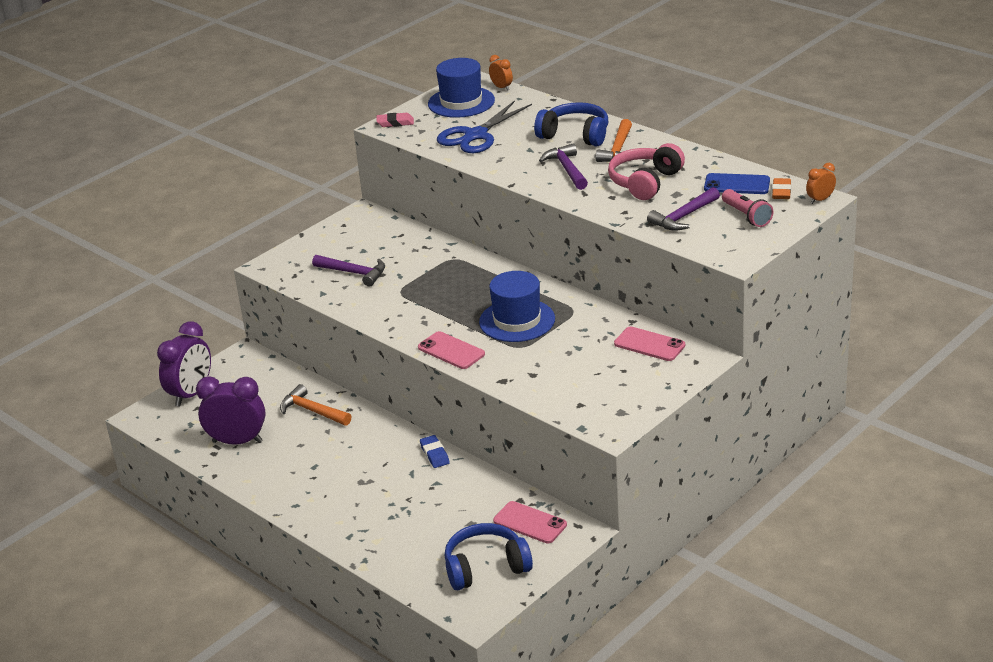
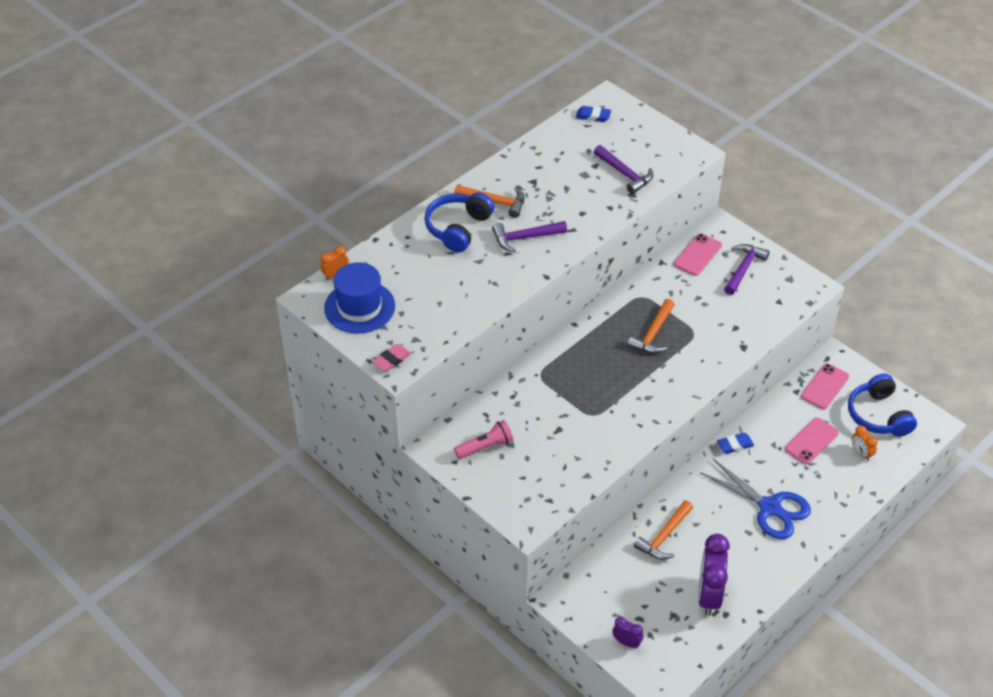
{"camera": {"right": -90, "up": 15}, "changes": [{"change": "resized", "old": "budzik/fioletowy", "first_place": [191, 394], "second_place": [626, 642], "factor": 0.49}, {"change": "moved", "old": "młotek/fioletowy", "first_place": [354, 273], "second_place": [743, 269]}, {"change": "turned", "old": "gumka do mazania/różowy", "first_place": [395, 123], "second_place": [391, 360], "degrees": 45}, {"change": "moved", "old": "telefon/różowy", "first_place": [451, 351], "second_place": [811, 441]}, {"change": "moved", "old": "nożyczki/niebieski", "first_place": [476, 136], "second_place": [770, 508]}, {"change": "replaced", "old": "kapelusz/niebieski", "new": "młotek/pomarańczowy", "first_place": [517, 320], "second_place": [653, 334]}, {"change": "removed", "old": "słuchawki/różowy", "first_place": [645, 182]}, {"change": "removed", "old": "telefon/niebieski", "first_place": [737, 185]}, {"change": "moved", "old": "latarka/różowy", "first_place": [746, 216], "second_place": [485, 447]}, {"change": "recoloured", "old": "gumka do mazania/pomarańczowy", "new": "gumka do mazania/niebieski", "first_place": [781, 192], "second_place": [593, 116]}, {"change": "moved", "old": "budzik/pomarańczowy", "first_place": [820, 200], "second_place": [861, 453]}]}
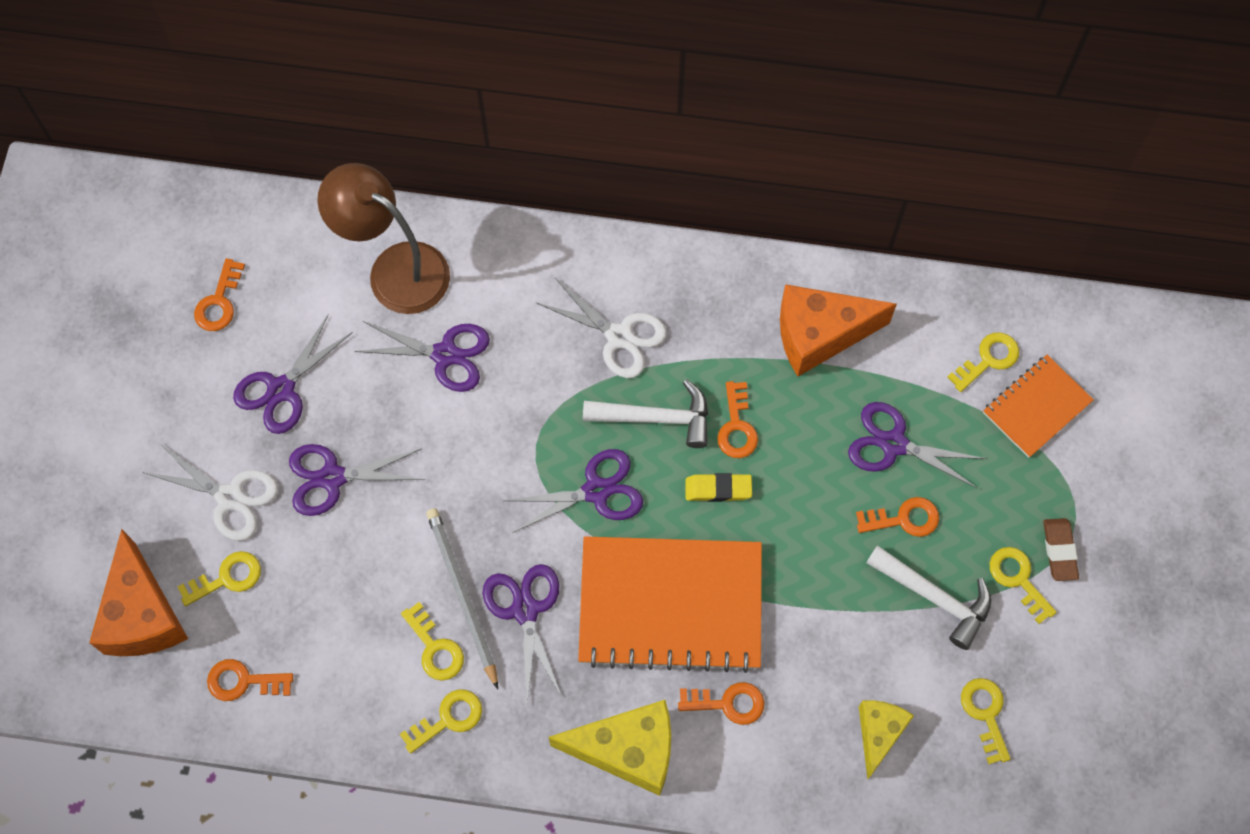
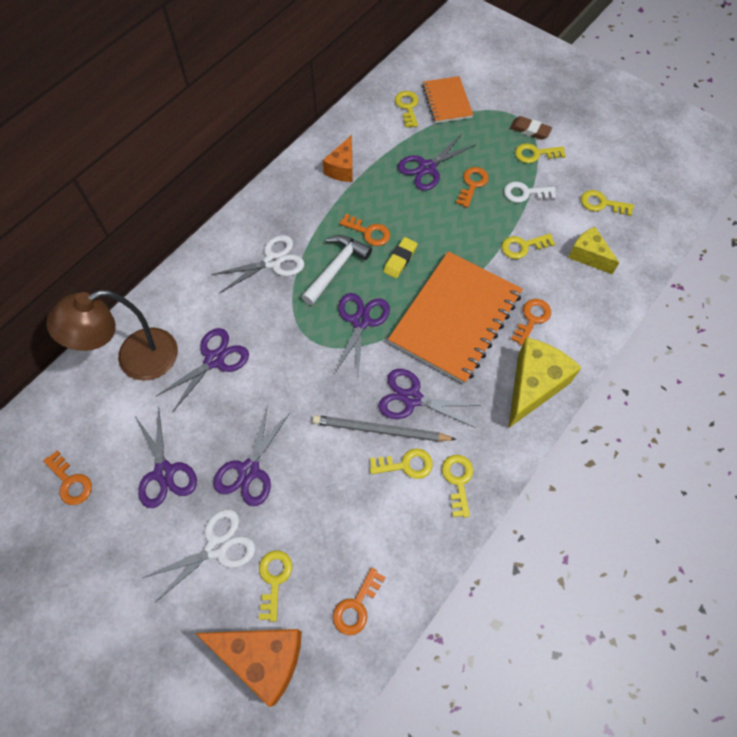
{"camera": {"right": -60, "up": -5}, "changes": [{"change": "resized", "old": "ser/pomarańczowy", "first_place": [819, 335], "second_place": [342, 168], "factor": 0.61}, {"change": "replaced", "old": "młotek/biały", "new": "klucz/biały", "first_place": [935, 597], "second_place": [525, 193]}, {"change": "added", "new": "klucz/żółty", "second_place": [523, 246]}]}
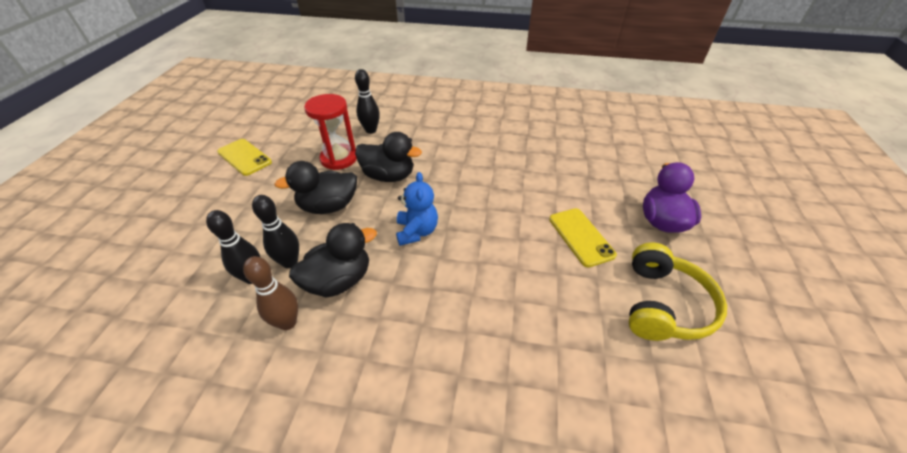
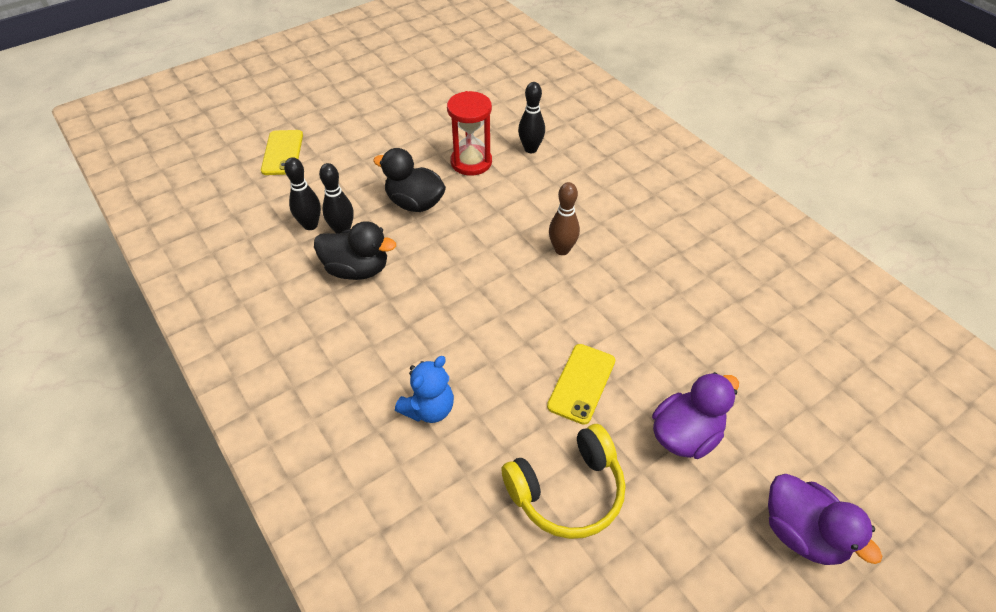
{"camera": {"right": 45, "up": 5}, "changes": [{"change": "moved", "old": "telefon/żółty", "first_place": [244, 157], "second_place": [282, 153]}, {"change": "moved", "old": "kręgiel/brązowy", "first_place": [287, 322], "second_place": [562, 250]}, {"change": "removed", "old": "kaczka/czarny", "first_place": [389, 176]}, {"change": "moved", "old": "miś/niebieski", "first_place": [417, 231], "second_place": [429, 408]}, {"change": "added", "new": "kaczka/fioletowy", "second_place": [802, 533]}]}
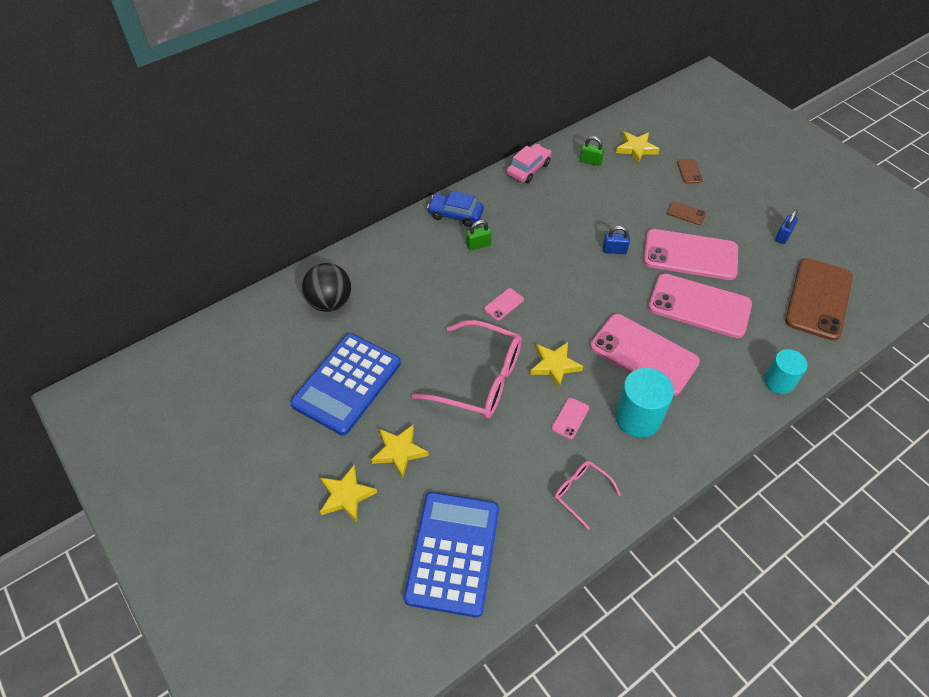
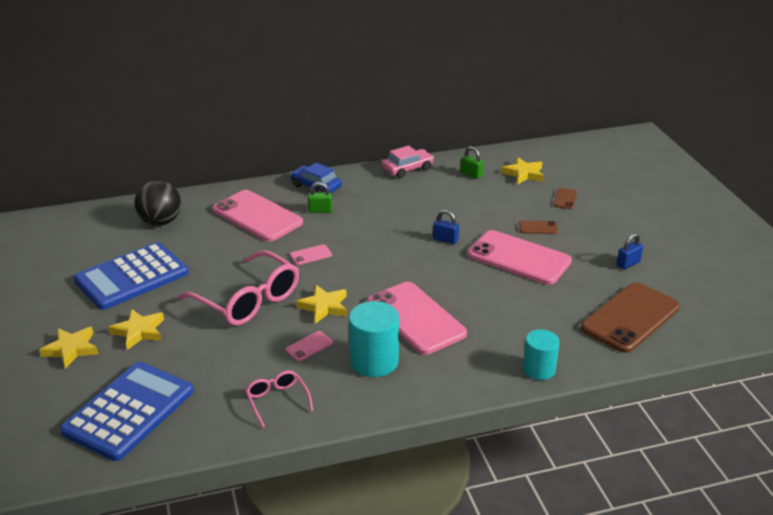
{"camera": {"right": 20, "up": -20}, "changes": [{"change": "moved", "old": "telefon/różowy", "first_place": [699, 306], "second_place": [257, 216]}, {"change": "turned", "old": "telefon/brązowy", "first_place": [686, 213], "second_place": [538, 228], "degrees": -45}]}
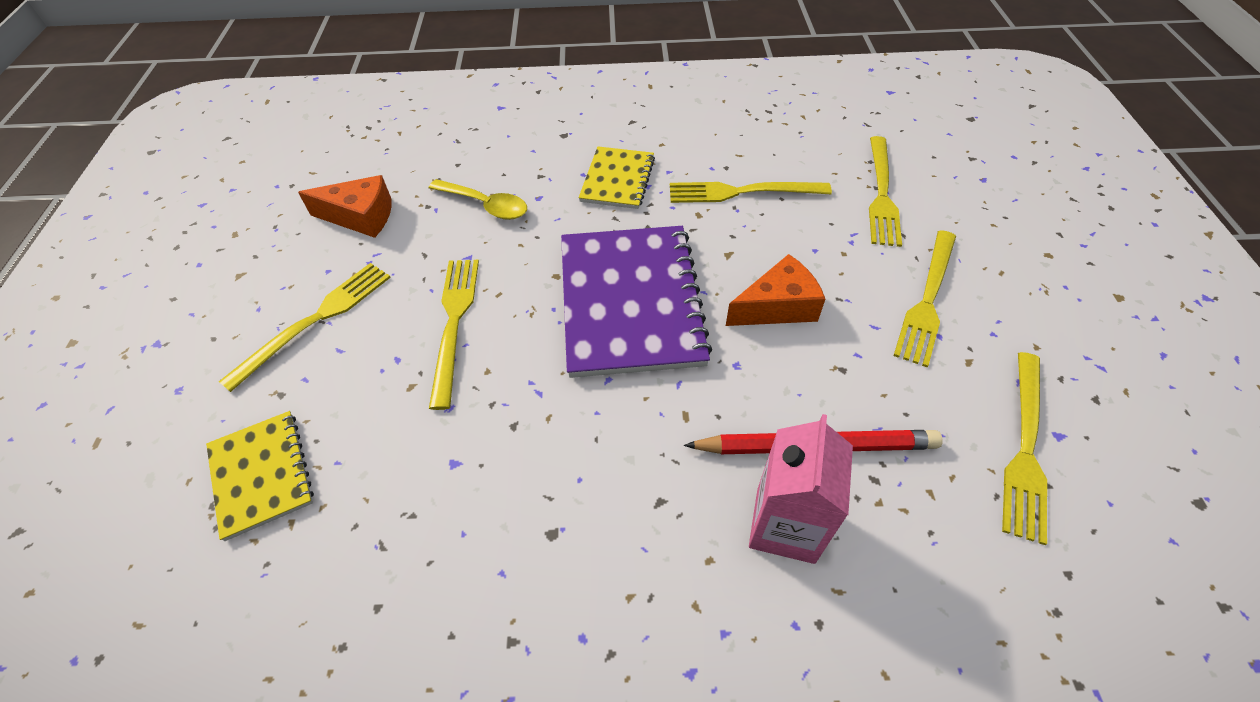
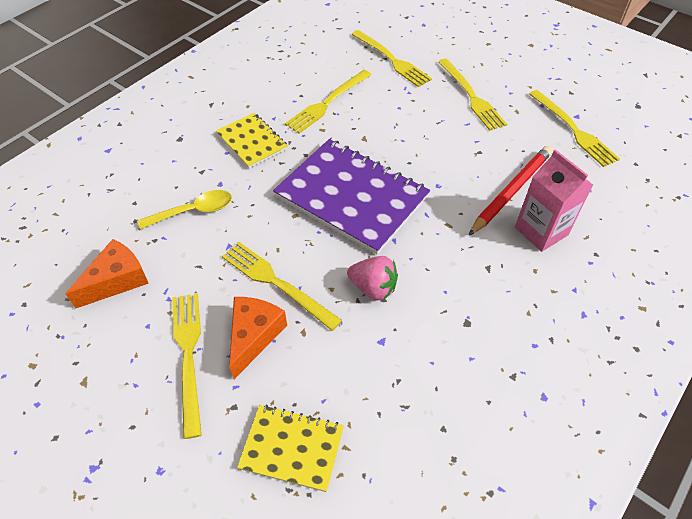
{"camera": {"right": -50, "up": 0}, "changes": [{"change": "moved", "old": "ser/pomarańczowy", "first_place": [777, 306], "second_place": [254, 336]}, {"change": "added", "new": "truskawka/różowy", "second_place": [373, 288]}]}
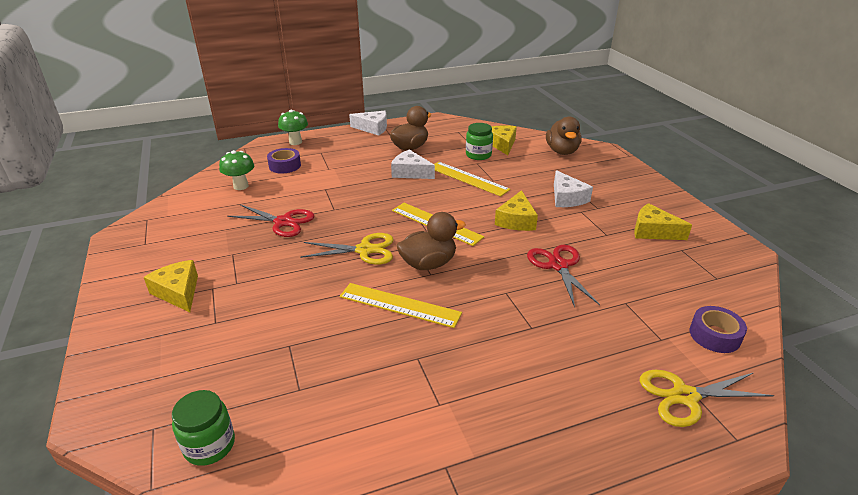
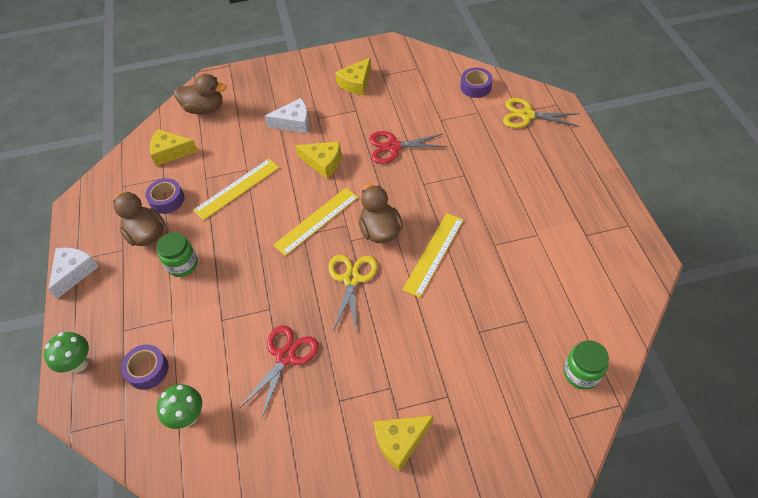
{"camera": {"right": -80, "up": 20}, "changes": [{"change": "removed", "old": "ser/biały", "first_place": [410, 172]}, {"change": "moved", "old": "słoik/zielony", "first_place": [478, 155], "second_place": [182, 264]}, {"change": "turned", "old": "nożyczki/żółty", "first_place": [685, 396], "second_place": [527, 115], "degrees": 105}, {"change": "added", "new": "taśma klejąca/fioletowy", "second_place": [167, 200]}]}
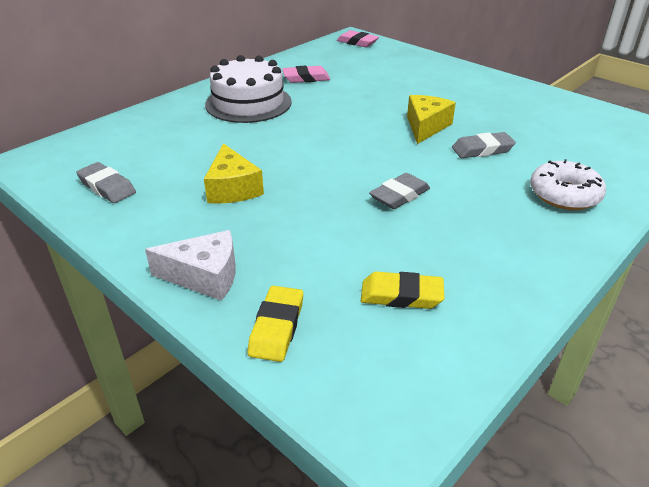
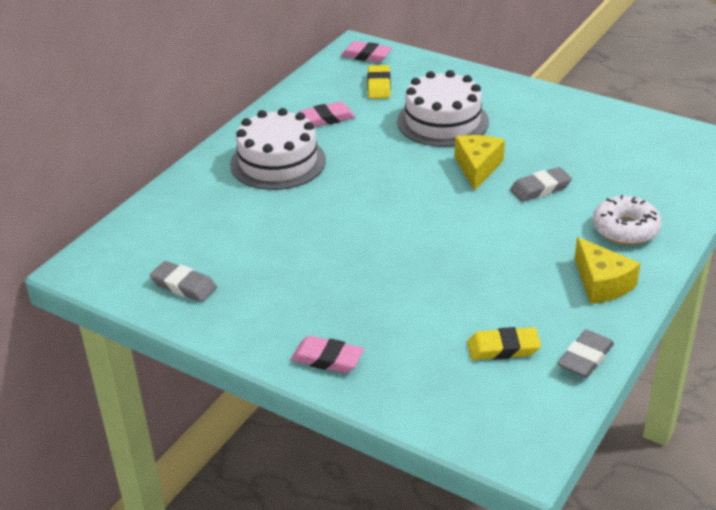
{"camera": {"right": -10, "up": 0}, "changes": [{"change": "replaced", "old": "ser/biały", "new": "gumka do mazania/różowy", "first_place": [205, 276], "second_place": [327, 359]}, {"change": "moved", "old": "ser/żółty", "first_place": [232, 188], "second_place": [601, 283]}, {"change": "moved", "old": "gumka do mazania/żółty", "first_place": [277, 327], "second_place": [379, 86]}, {"change": "moved", "old": "gumka do mazania/szary", "first_place": [399, 195], "second_place": [585, 358]}, {"change": "added", "new": "tort/biały", "second_place": [442, 121]}]}
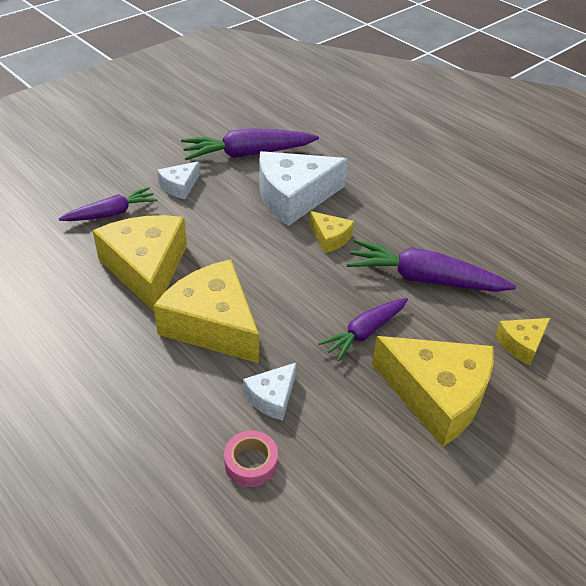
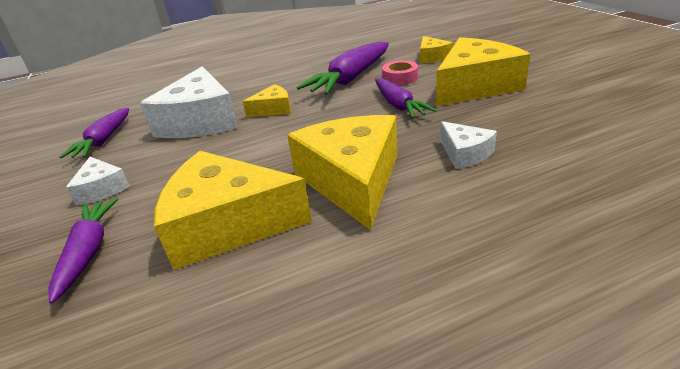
{"camera": {"right": -65, "up": -10}, "changes": [{"change": "turned", "old": "ser/żółty", "first_place": [213, 324], "second_place": [352, 180], "degrees": 105}, {"change": "resized", "old": "marchewka/fioletowy", "first_place": [247, 154], "second_place": [104, 140], "factor": 0.64}, {"change": "moved", "old": "taśma klejąca/różowy", "first_place": [251, 463], "second_place": [400, 78]}]}
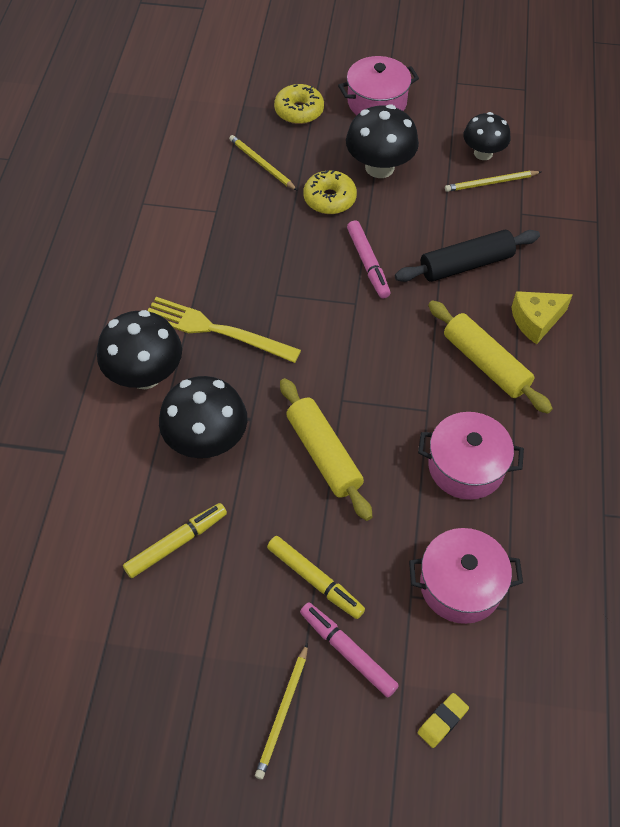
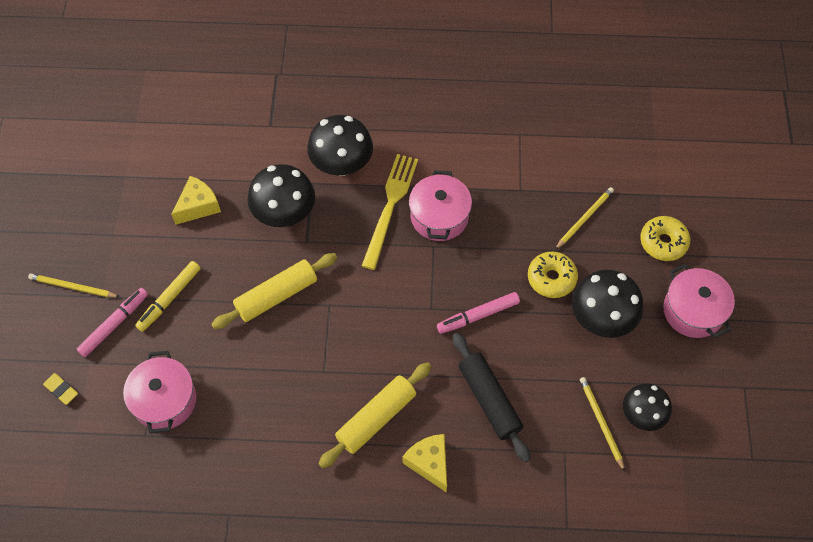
{"camera": {"right": 85, "up": 5}, "changes": [{"change": "replaced", "old": "flamaster/żółty", "new": "ser/żółty", "first_place": [176, 543], "second_place": [198, 206]}, {"change": "moved", "old": "garnek/różowy", "first_place": [466, 467], "second_place": [439, 216]}]}
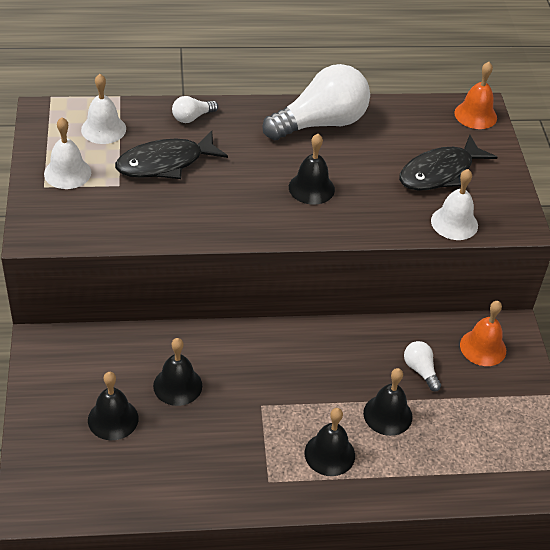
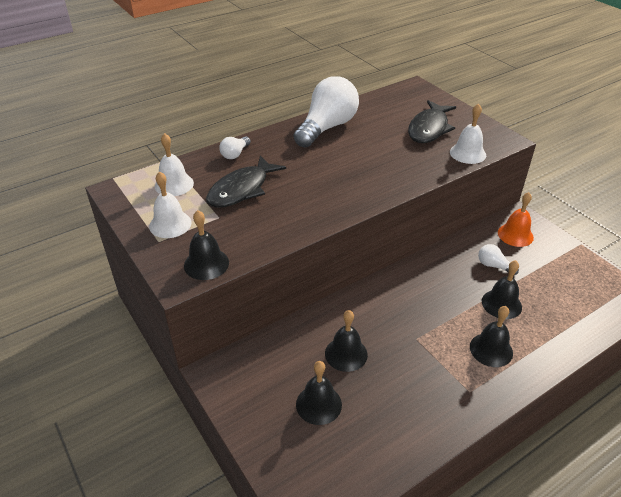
{"camera": {"right": -25, "up": -5}, "changes": [{"change": "moved", "old": "dzwonek/czarny", "first_place": [311, 188], "second_place": [206, 264]}, {"change": "removed", "old": "dzwonek/pomarańczowy", "first_place": [475, 115]}]}
